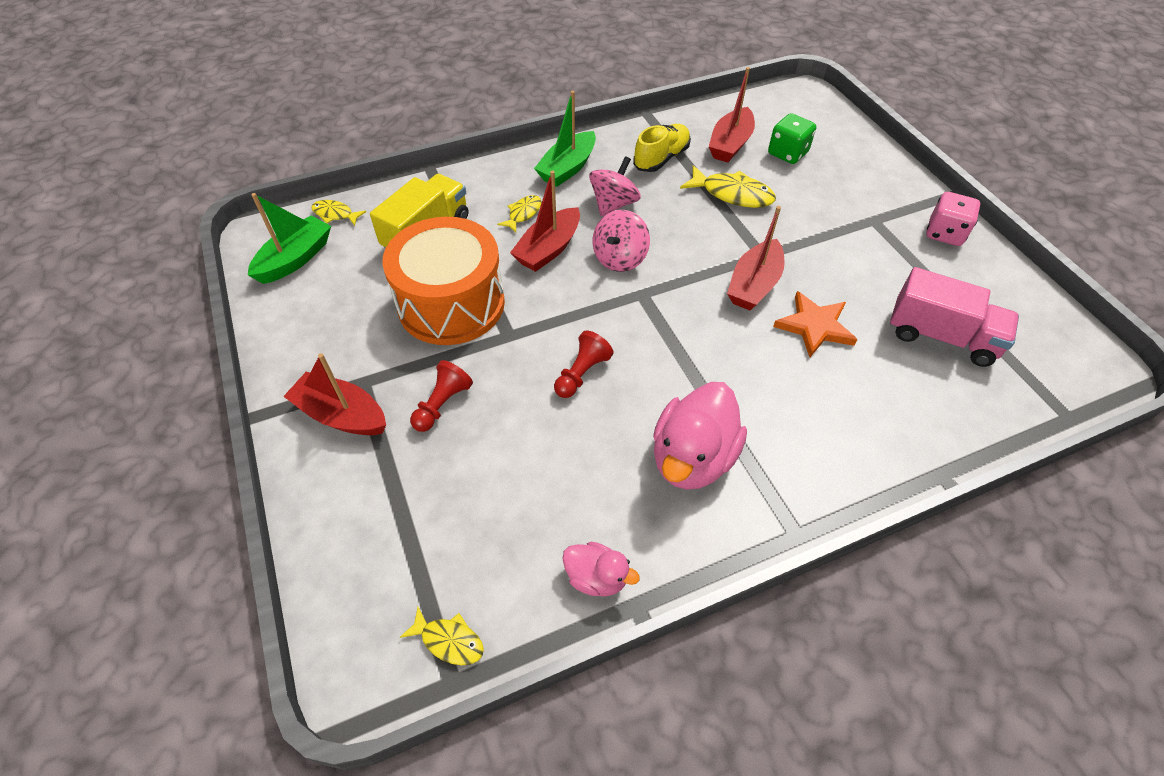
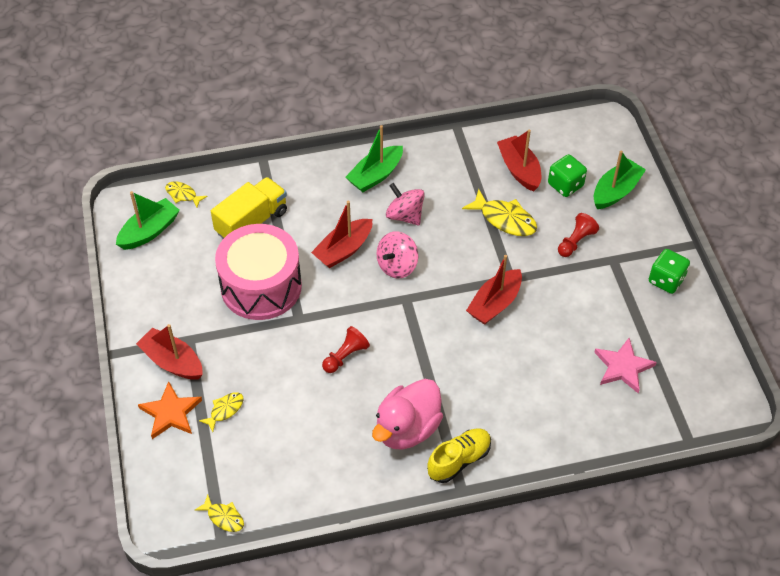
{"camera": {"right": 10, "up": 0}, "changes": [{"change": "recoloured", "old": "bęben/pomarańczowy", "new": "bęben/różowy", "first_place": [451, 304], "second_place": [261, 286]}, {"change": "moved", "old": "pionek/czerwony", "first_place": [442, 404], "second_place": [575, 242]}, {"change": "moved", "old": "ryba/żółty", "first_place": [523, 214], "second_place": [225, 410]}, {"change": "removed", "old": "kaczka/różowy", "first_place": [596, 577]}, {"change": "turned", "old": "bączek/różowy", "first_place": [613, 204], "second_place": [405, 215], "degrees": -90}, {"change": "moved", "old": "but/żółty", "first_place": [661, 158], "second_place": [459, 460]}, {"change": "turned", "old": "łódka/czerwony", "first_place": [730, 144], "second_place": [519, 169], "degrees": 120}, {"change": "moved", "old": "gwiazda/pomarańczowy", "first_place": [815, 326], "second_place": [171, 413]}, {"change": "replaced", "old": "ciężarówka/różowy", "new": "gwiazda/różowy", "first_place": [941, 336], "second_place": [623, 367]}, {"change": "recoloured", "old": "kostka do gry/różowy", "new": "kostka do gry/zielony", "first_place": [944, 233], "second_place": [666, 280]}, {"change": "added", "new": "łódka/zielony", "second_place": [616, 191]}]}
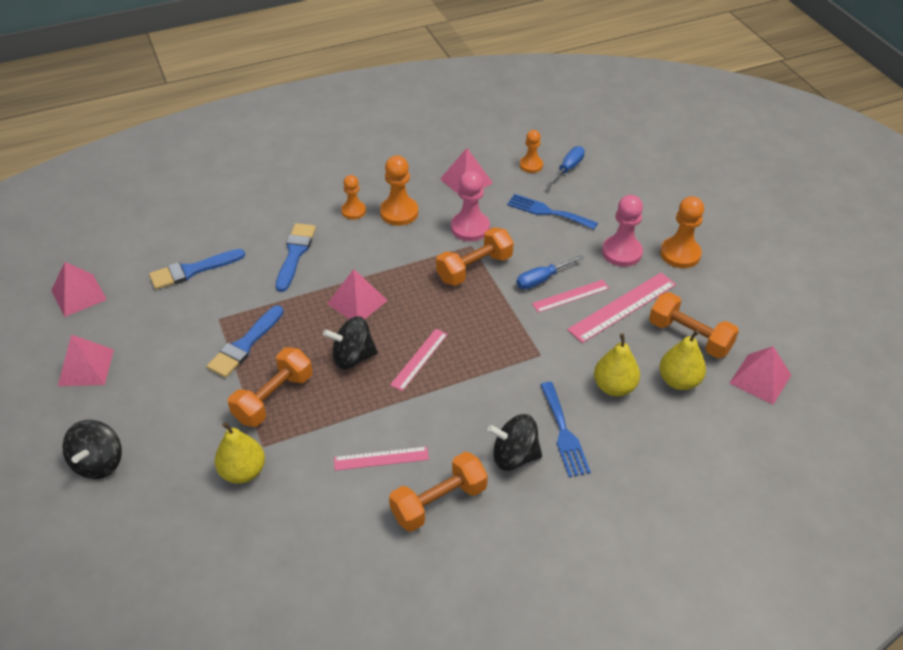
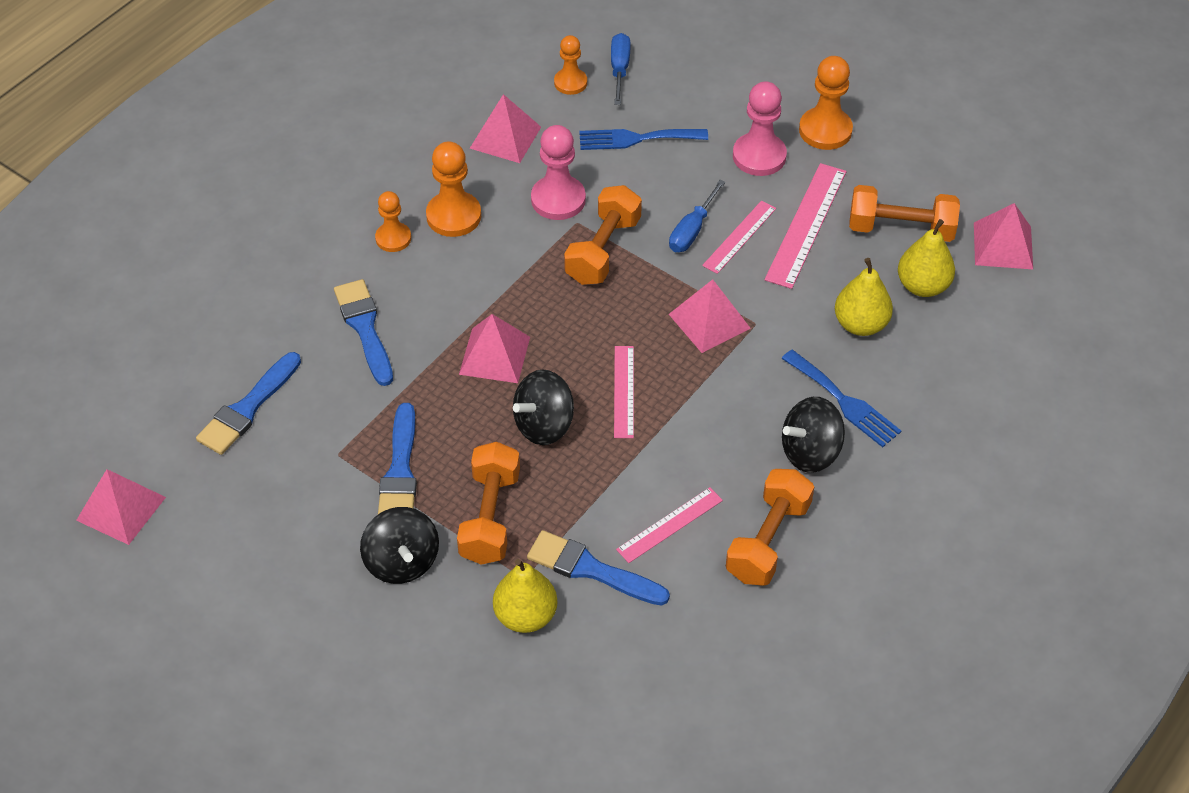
{"camera": {"right": -30, "up": 5}, "changes": [{"change": "moved", "old": "piramida/różowy", "first_place": [86, 367], "second_place": [709, 321]}, {"change": "moved", "old": "bączek/czarny", "first_place": [99, 463], "second_place": [402, 562]}, {"change": "added", "new": "pędzel/niebieski", "second_place": [591, 569]}]}
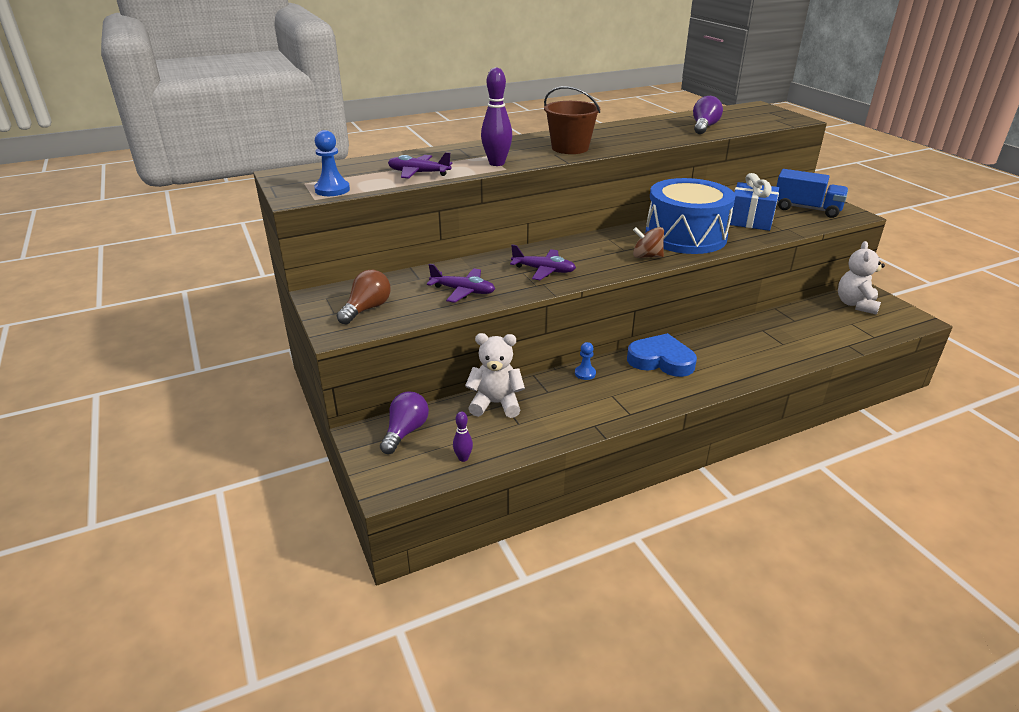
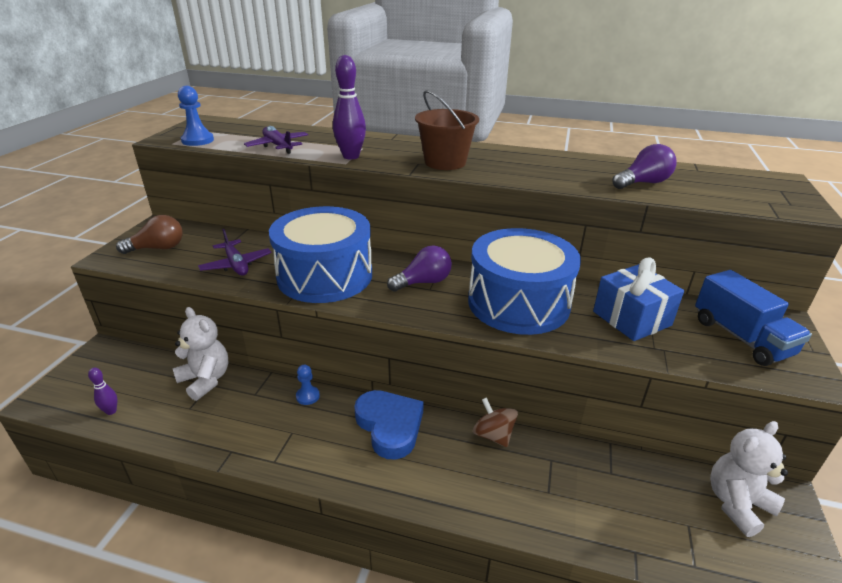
{"camera": {"right": 40, "up": 0}, "changes": [{"change": "moved", "old": "żarówka/fioletowy", "first_place": [405, 432], "second_place": [423, 282]}, {"change": "replaced", "old": "samolot/fioletowy", "new": "bęben/niebieski", "first_place": [543, 270], "second_place": [325, 276]}, {"change": "moved", "old": "bączek/brązowy", "first_place": [646, 256], "second_place": [493, 435]}]}
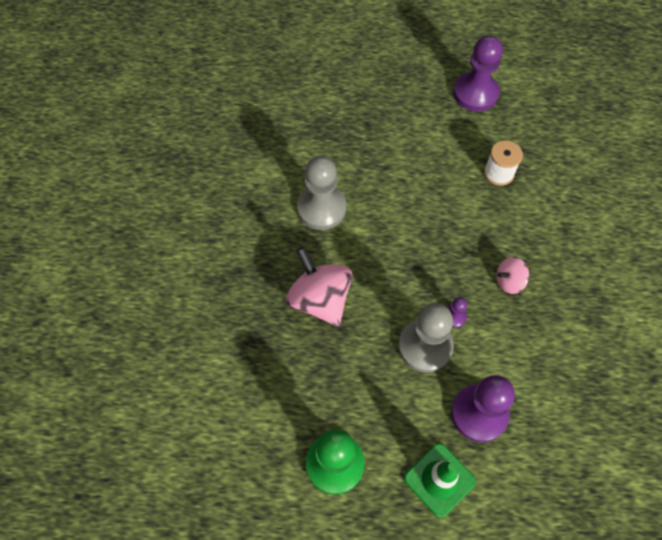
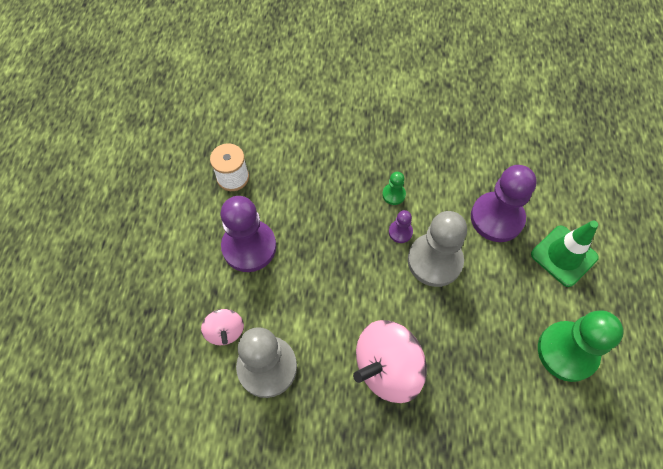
{"camera": {"right": -90, "up": 0}, "changes": [{"change": "moved", "old": "pionek/fioletowy", "first_place": [475, 93], "second_place": [249, 247]}, {"change": "moved", "old": "bączek/różowy", "first_place": [509, 281], "second_place": [225, 331]}, {"change": "added", "new": "pionek/zielony", "second_place": [393, 194]}]}
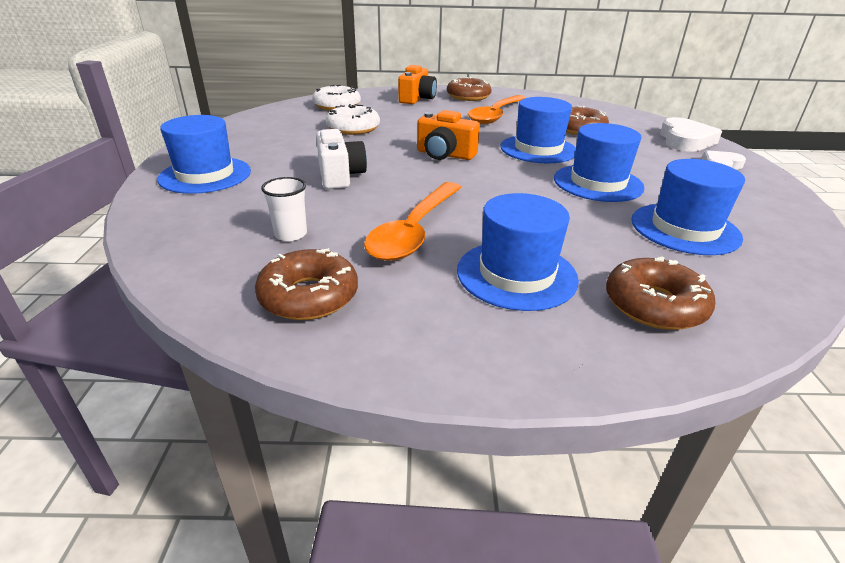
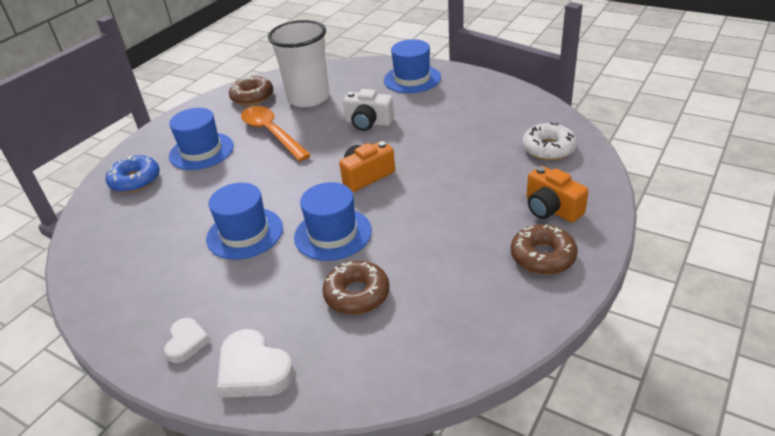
{"camera": {"right": 125, "up": 5}, "changes": [{"change": "resized", "old": "szklanka/biały", "first_place": [290, 234], "second_place": [308, 98], "factor": 2.44}, {"change": "removed", "old": "donut/biały", "first_place": [353, 128]}, {"change": "removed", "old": "łyżka/pomarańczowy", "first_place": [495, 115]}, {"change": "recoloured", "old": "donut/brązowy", "new": "donut/niebieski", "first_place": [654, 305], "second_place": [135, 180]}, {"change": "removed", "old": "kapelusz/niebieski", "first_place": [684, 228]}]}
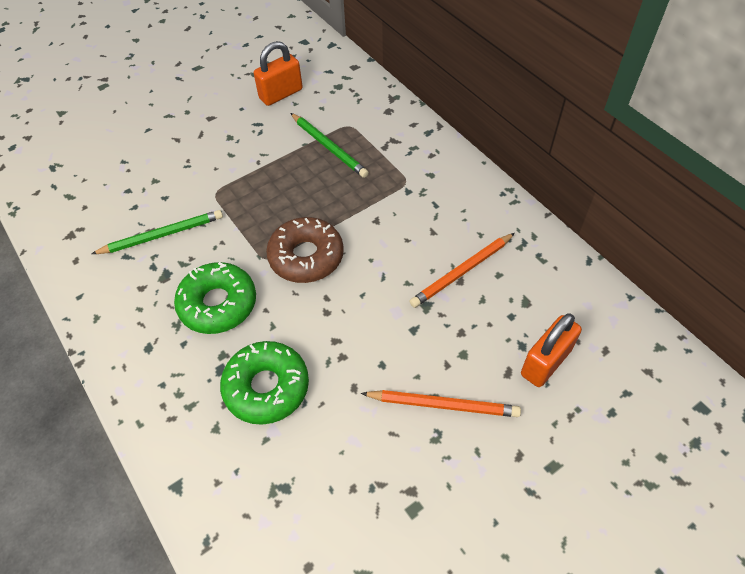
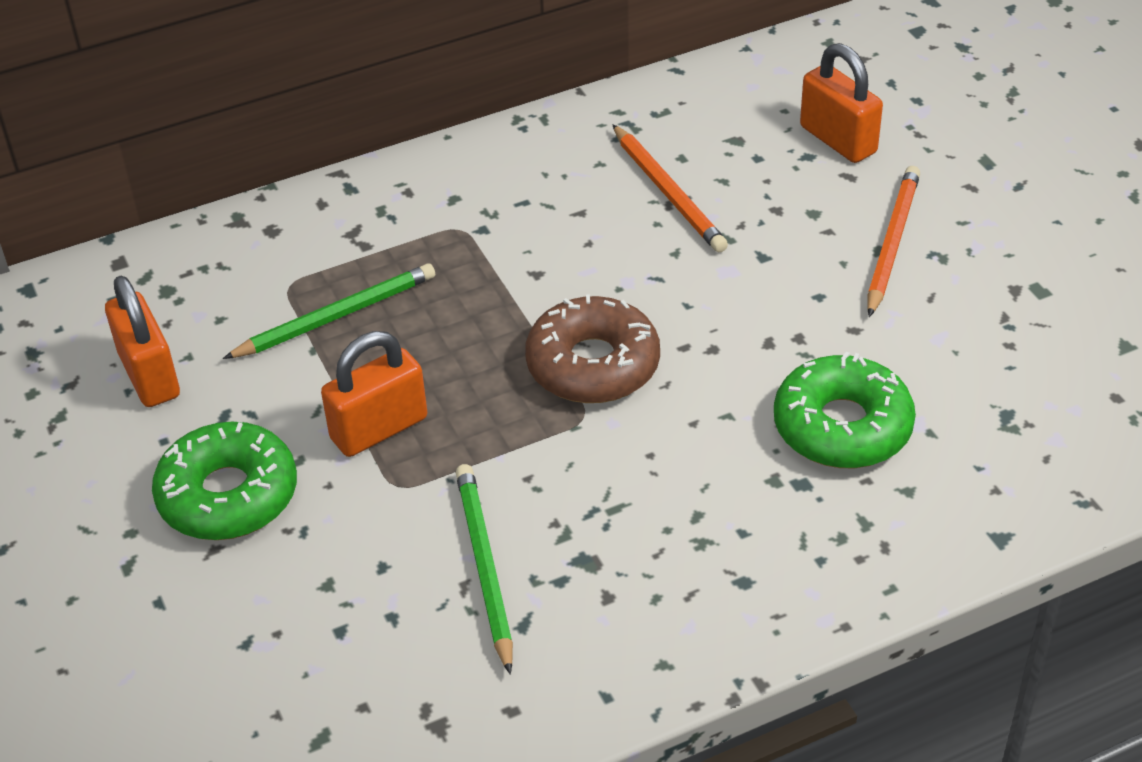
{"camera": {"right": -80, "up": -10}, "changes": [{"change": "moved", "old": "donut/zielony", "first_place": [218, 304], "second_place": [228, 495]}, {"change": "added", "new": "kłódka/pomarańczowy", "second_place": [379, 428]}]}
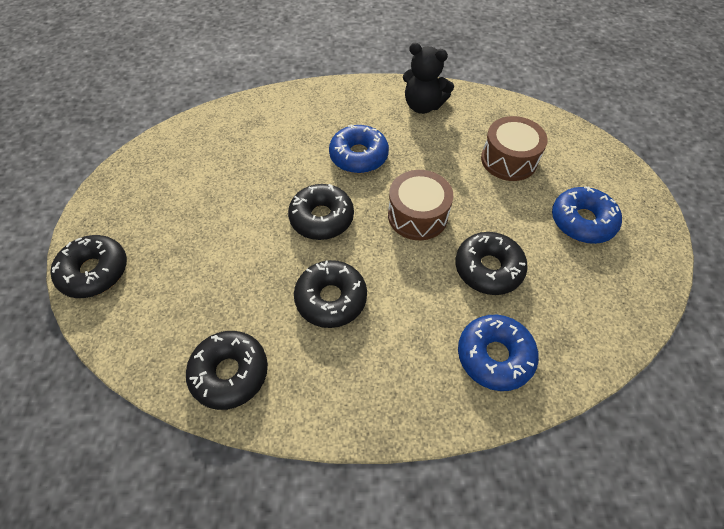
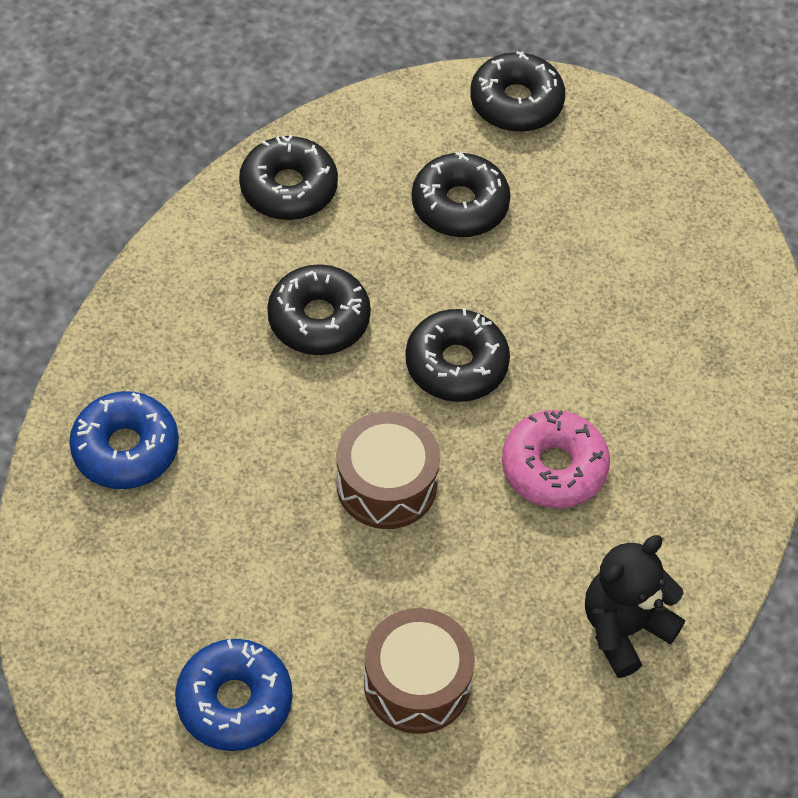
{"camera": {"right": 115, "up": 0}, "changes": [{"change": "recoloured", "old": "donut/niebieski", "new": "donut/różowy", "first_place": [358, 156], "second_place": [554, 467]}, {"change": "moved", "old": "donut/czarny", "first_place": [488, 268], "second_place": [459, 205]}]}
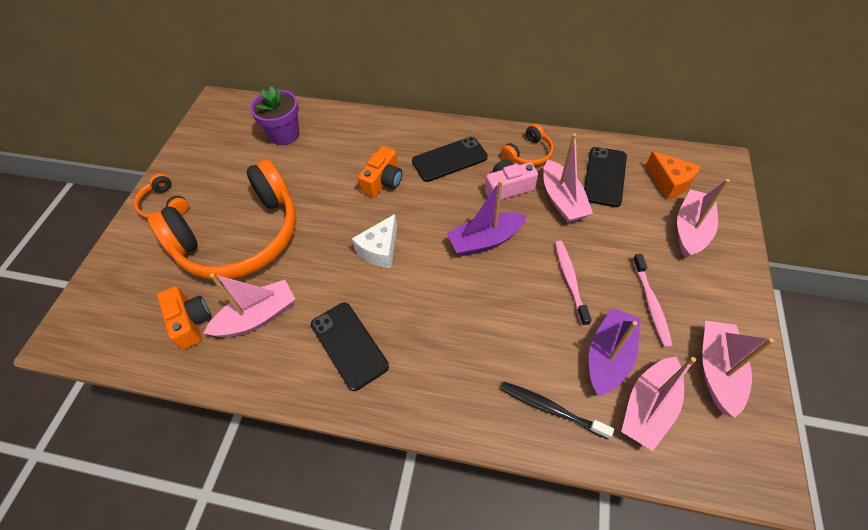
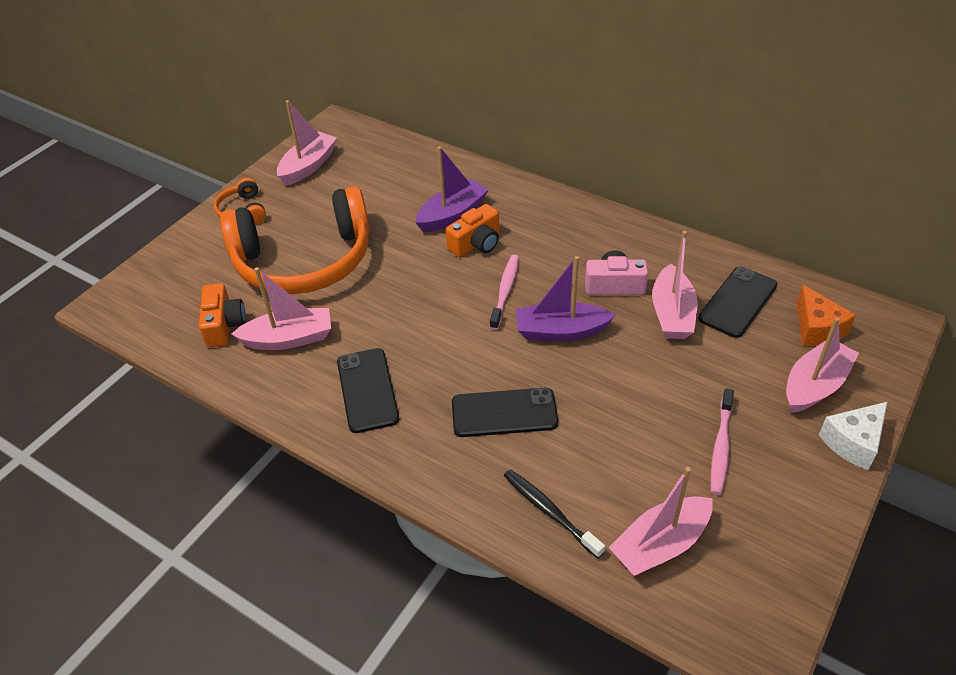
{"camera": {"right": 20, "up": -10}, "changes": [{"change": "removed", "old": "doniczka/fioletowy", "first_place": [285, 135]}, {"change": "moved", "old": "ser/biały", "first_place": [380, 250], "second_place": [853, 442]}, {"change": "moved", "old": "telefon/czarny", "first_place": [449, 159], "second_place": [504, 413]}, {"change": "removed", "old": "słuchawki/pomarańczowy", "first_place": [528, 154]}, {"change": "moved", "old": "szczoteczka do zębów/różowy", "first_place": [570, 280], "second_place": [505, 291]}, {"change": "moved", "old": "łódka/fioletowy", "first_place": [608, 356], "second_place": [452, 215]}, {"change": "moved", "old": "łódka/różowy", "first_place": [717, 370], "second_place": [308, 166]}]}
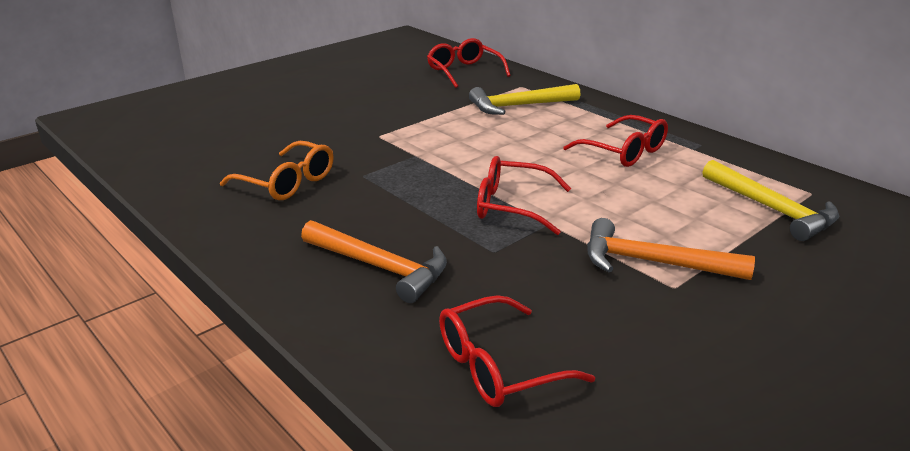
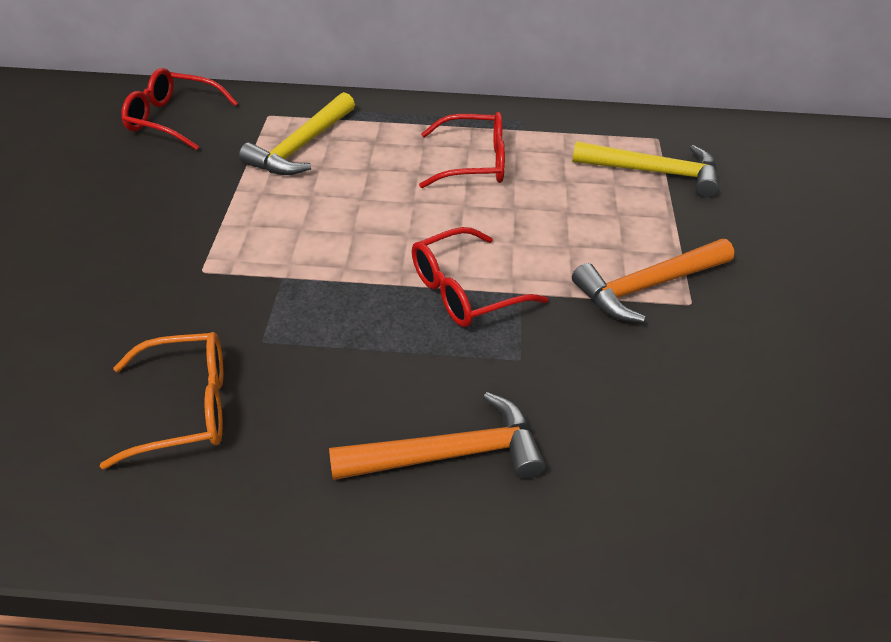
{"camera": {"right": -45, "up": 15}, "changes": [{"change": "removed", "old": "okulary/czerwony", "first_place": [498, 366]}]}
